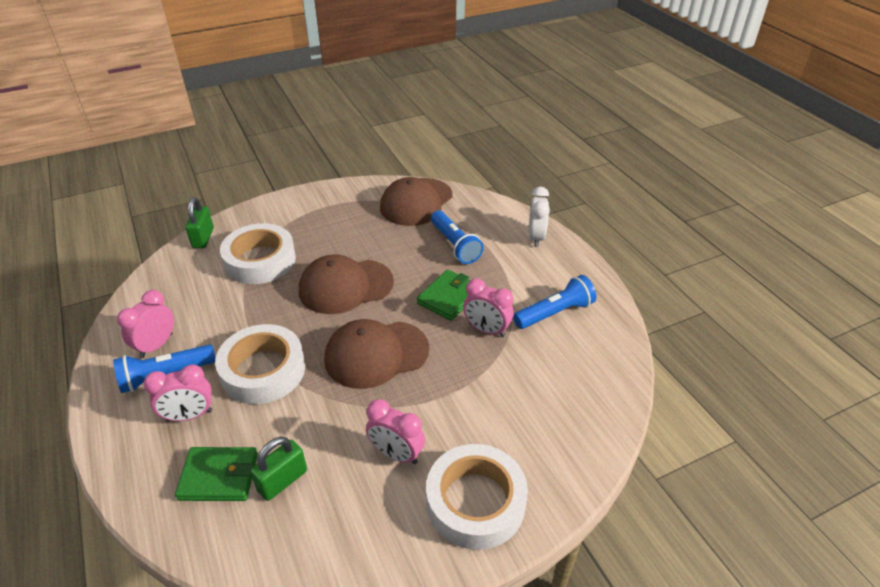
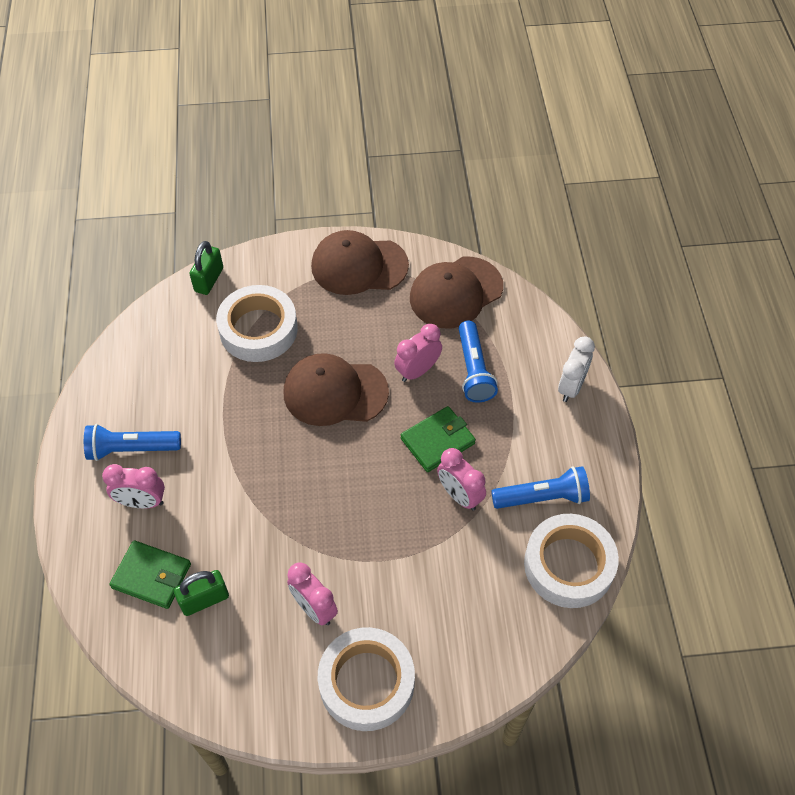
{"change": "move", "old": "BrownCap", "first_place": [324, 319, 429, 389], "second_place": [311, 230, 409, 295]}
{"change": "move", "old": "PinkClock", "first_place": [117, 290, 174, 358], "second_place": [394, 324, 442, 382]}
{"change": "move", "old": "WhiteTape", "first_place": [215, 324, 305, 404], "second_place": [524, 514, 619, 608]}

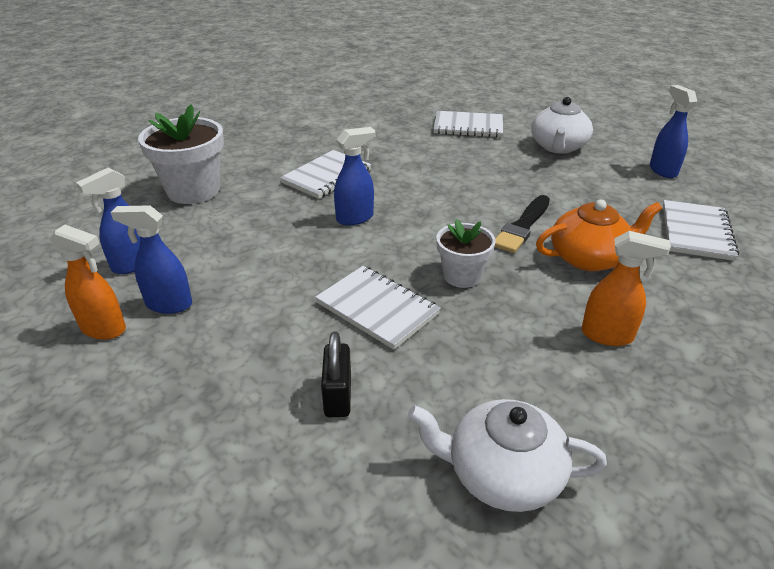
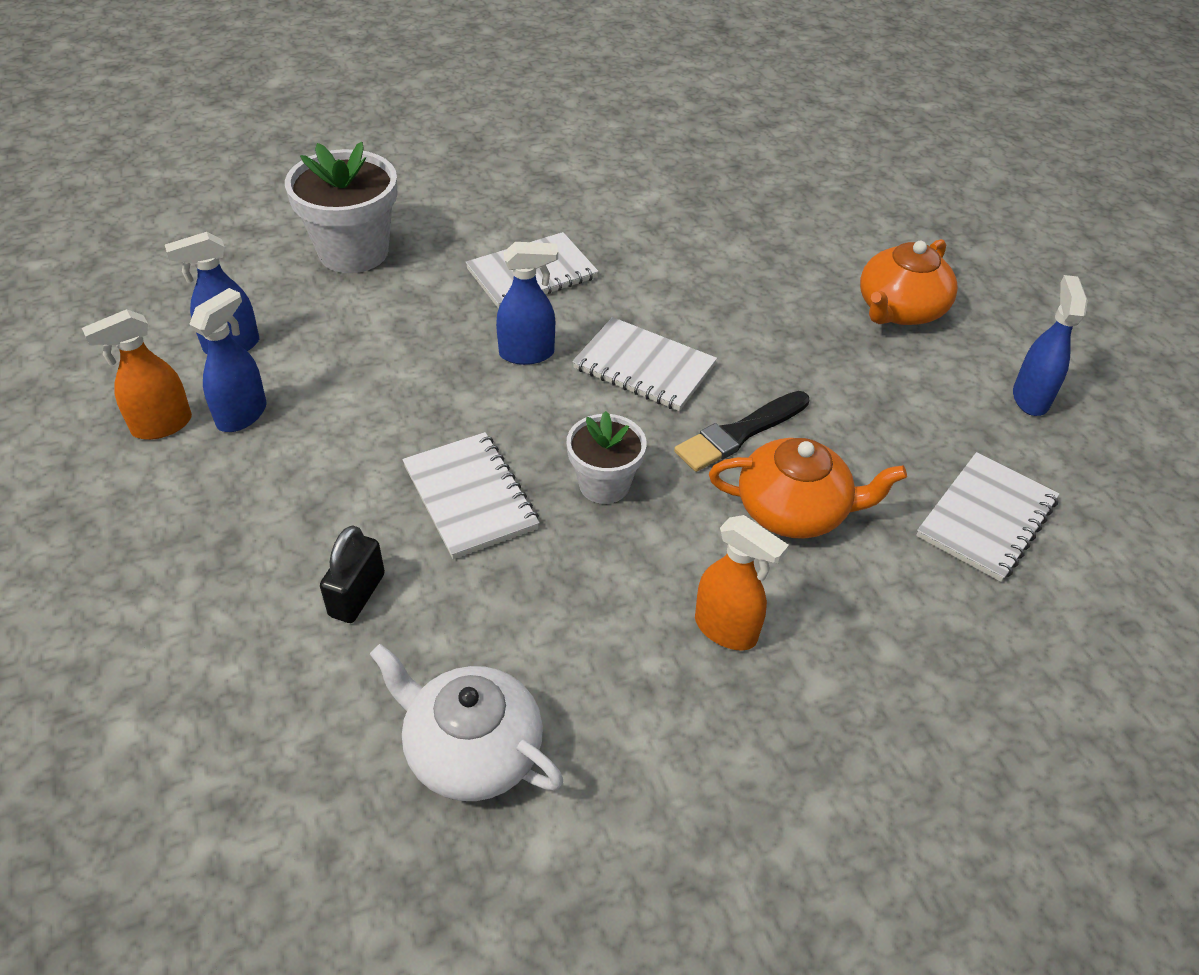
{"change": "rotate", "old": "OrangeSprayBottle", "first_place": [50, 224, 126, 340], "second_place": [82, 309, 192, 440], "degrees": 105}
{"change": "rotate", "old": "BlueSprayBottle", "first_place": [111, 205, 192, 314], "second_place": [189, 288, 267, 432], "degrees": 90}
{"change": "move", "old": "WhiteNotebook", "first_place": [433, 111, 503, 138], "second_place": [572, 317, 717, 411]}
{"change": "recolor", "old": "WhiteTeapot", "new": "OrangeTeapot", "first_place": [531, 97, 593, 154], "second_place": [860, 239, 958, 325]}

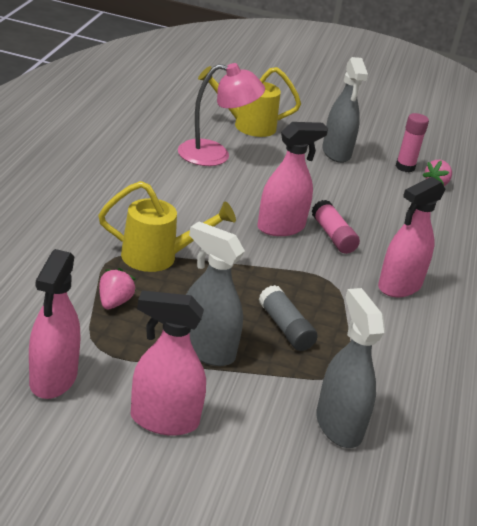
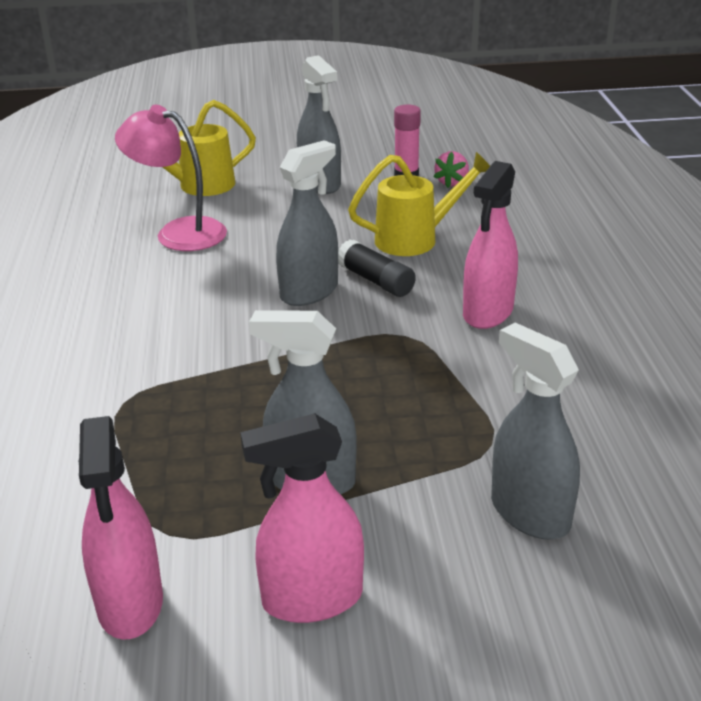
{"change": "rotate", "old": "PinkLamp", "first_place": [178, 63, 265, 166], "second_place": [115, 105, 227, 251], "degrees": -135}
{"change": "recolor", "old": "PinkSprayBottle", "new": "GreySprayBottle", "first_place": [257, 122, 328, 236], "second_place": [276, 140, 338, 306]}
{"change": "recolor", "old": "PinkGlueStick", "new": "BlackGlueStick", "first_place": [312, 200, 360, 254], "second_place": [338, 239, 416, 297]}
{"change": "move", "old": "YellowWateringCan", "first_place": [98, 181, 236, 272], "second_place": [348, 152, 490, 256]}
{"change": "delete", "old": "PinkStrawberry", "first_place": [99, 268, 136, 309]}
{"change": "delete", "old": "GreyGlueStick", "first_place": [259, 285, 317, 351]}

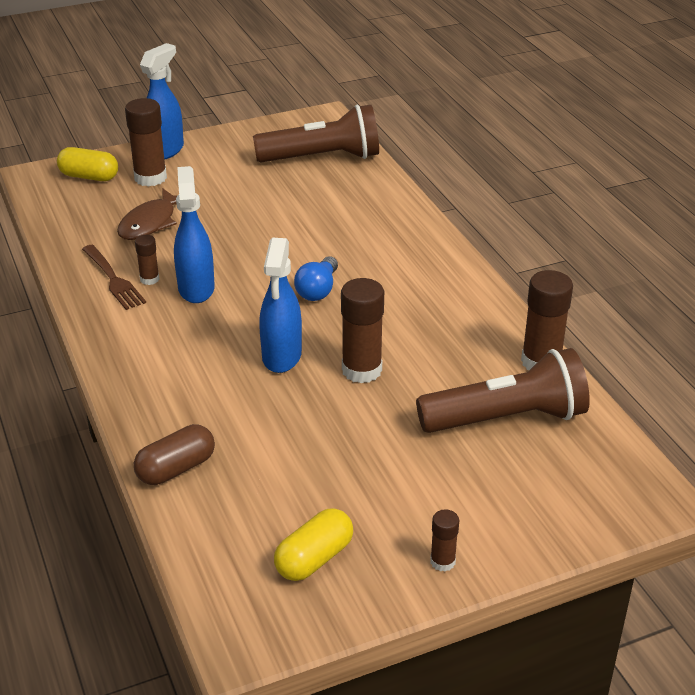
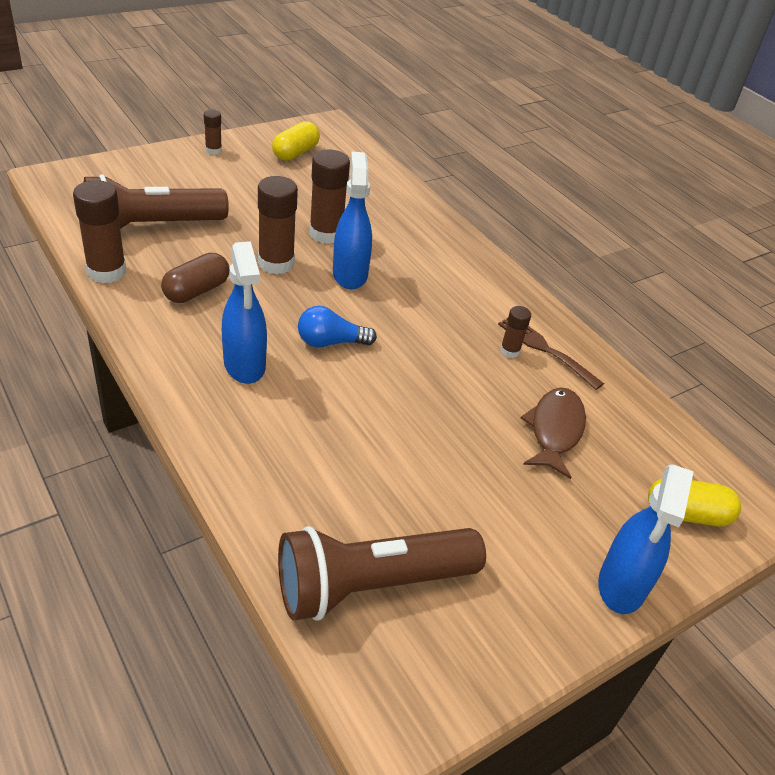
{"change": "move", "old": "BrownCapsule", "first_place": [134, 424, 215, 485], "second_place": [161, 253, 230, 303]}
{"change": "move", "old": "BlueSprayBottle", "first_place": [174, 166, 215, 303], "second_place": [222, 241, 267, 384]}
{"change": "rotate", "old": "BlueLightBulb", "first_place": [294, 256, 338, 301], "second_place": [298, 306, 377, 348], "degrees": -105}
{"change": "move", "old": "BrownGlueStick", "first_place": [125, 98, 167, 187], "second_place": [309, 150, 350, 244]}

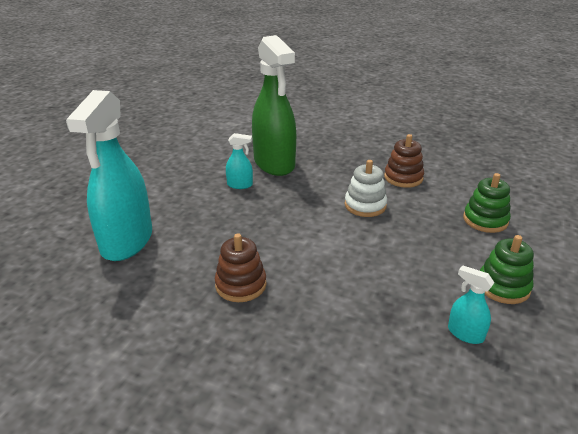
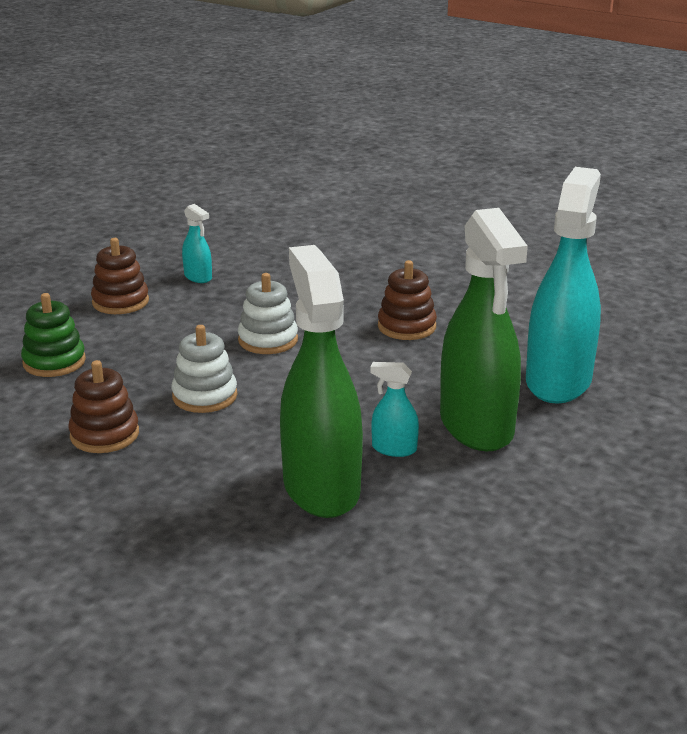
{"change": "recolor", "old": "GreenStackingToy", "new": "BrownStackingToy", "first_place": [480, 235, 534, 304], "second_place": [91, 238, 149, 314]}
{"change": "insert", "new": "WhiteStackingToy", "second_place": [238, 273, 298, 354]}
{"change": "insert", "new": "GreenSprayBottle", "second_place": [440, 208, 528, 451]}

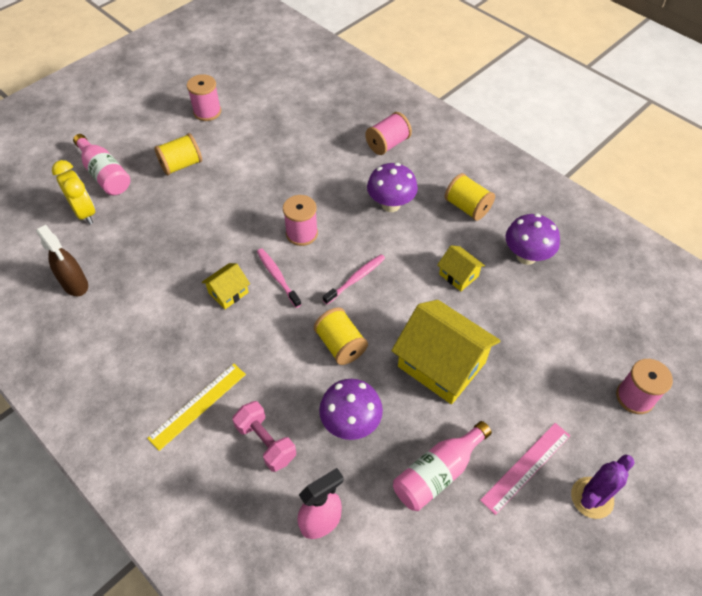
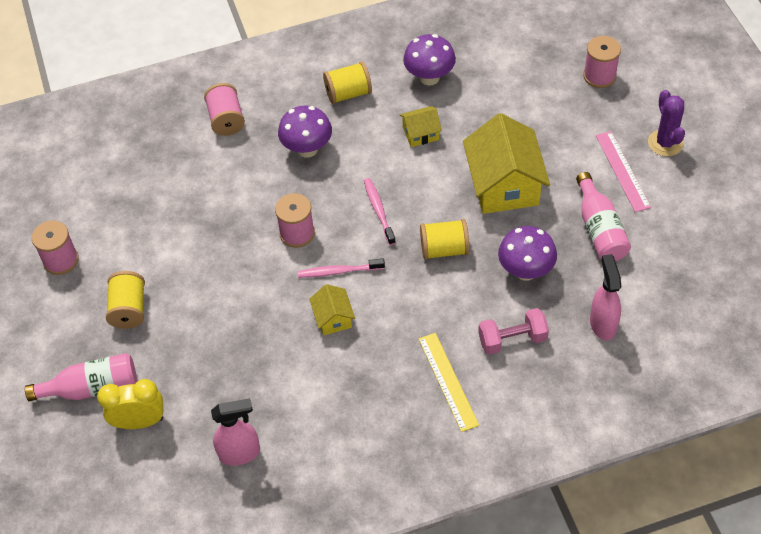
{"change": "recolor", "old": "BrownSprayBottle", "new": "PinkSprayBottle", "first_place": [36, 225, 88, 296], "second_place": [211, 398, 260, 466]}
{"change": "rotate", "old": "YellowHouse", "first_place": [391, 300, 501, 404], "second_place": [463, 113, 550, 214], "degrees": -75}

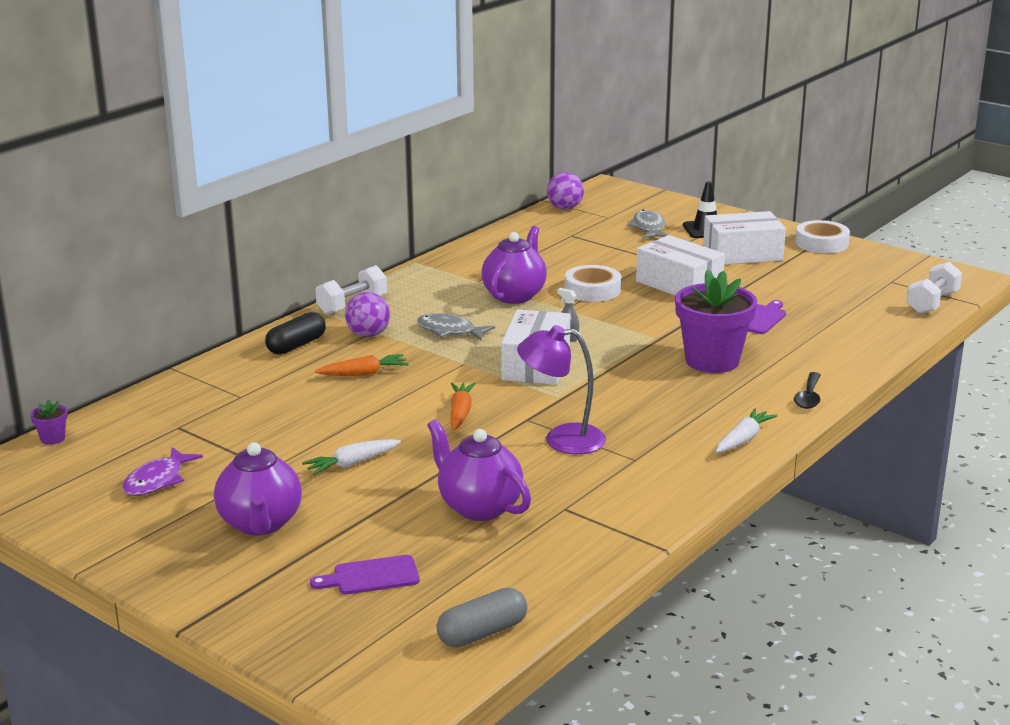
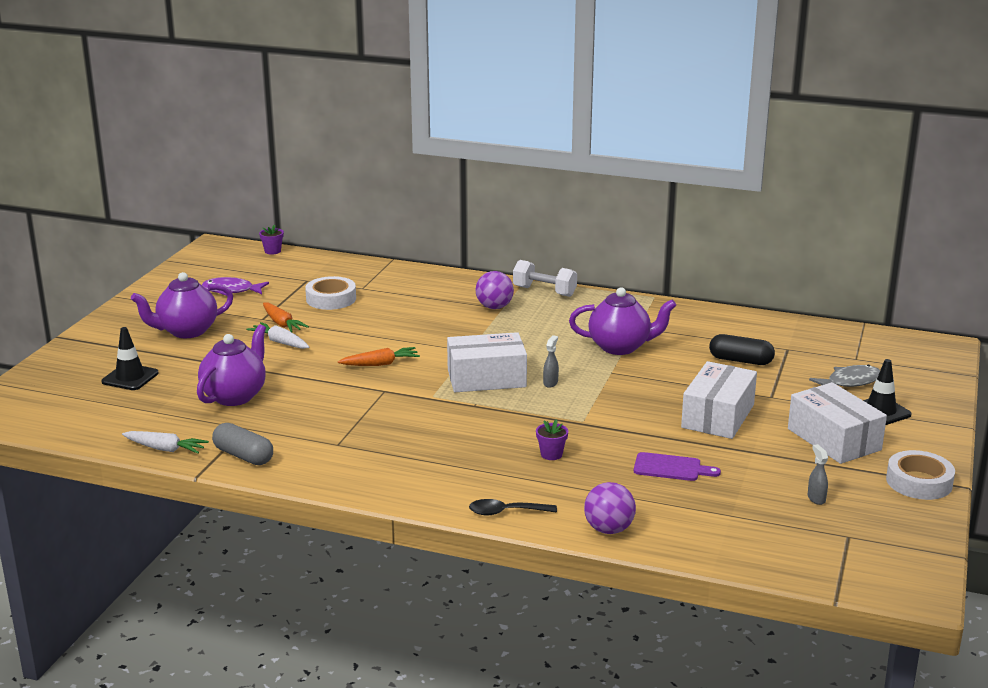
{"change": "replace", "old": "PurpleCuttingBoard", "new": "BlackTrafficCone", "first_place": [310, 555, 420, 594], "second_place": [101, 327, 159, 390]}
{"change": "move", "old": "WhiteCarrot", "first_place": [716, 408, 777, 453], "second_place": [122, 431, 209, 454]}
{"change": "move", "old": "GreyCapsule", "first_place": [436, 588, 527, 647], "second_place": [212, 423, 273, 465]}
{"change": "move", "old": "OrangeCarrot", "first_place": [315, 354, 409, 376], "second_place": [263, 302, 309, 332]}
{"change": "move", "old": "WhiteTape", "first_place": [565, 265, 621, 302], "second_place": [305, 276, 356, 310]}
{"change": "resize", "old": "PurpleFlowerPot", "first_place": [675, 269, 757, 373], "second_place": [536, 419, 568, 460], "factor": 0.4}
{"change": "move", "old": "PurpleBall", "first_place": [547, 172, 584, 210], "second_place": [584, 482, 636, 534]}
{"change": "move", "old": "BlackCapsule", "first_place": [265, 312, 326, 355], "second_place": [709, 334, 775, 365]}
{"change": "insert", "new": "GreySprayBottle", "second_place": [808, 444, 828, 505]}
{"change": "delete", "old": "GreyFish", "first_place": [417, 313, 495, 340]}
{"change": "delete", "old": "PurpleLamp", "first_place": [517, 325, 606, 454]}
{"change": "delete", "old": "WhiteDumbbell", "first_place": [907, 262, 962, 314]}

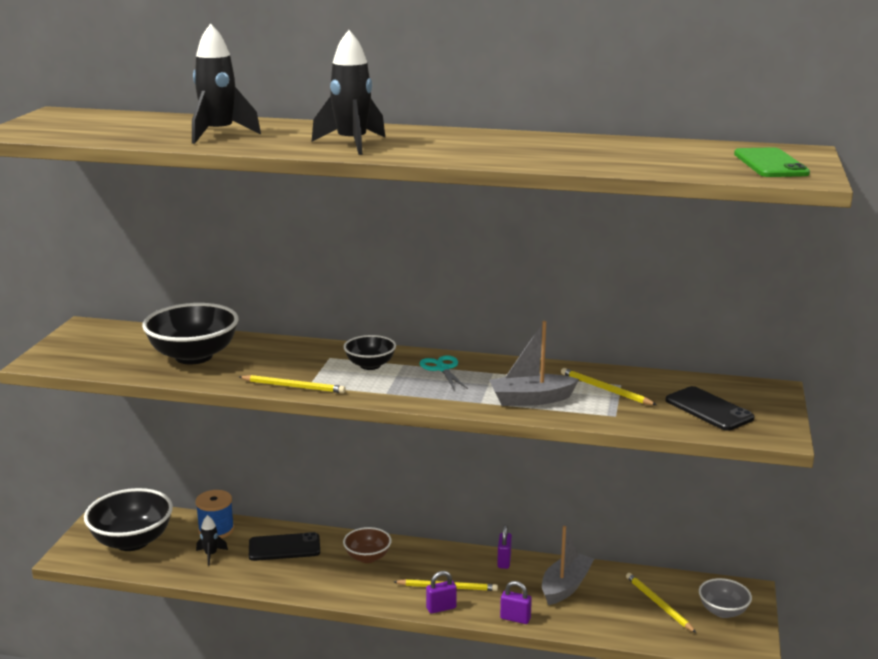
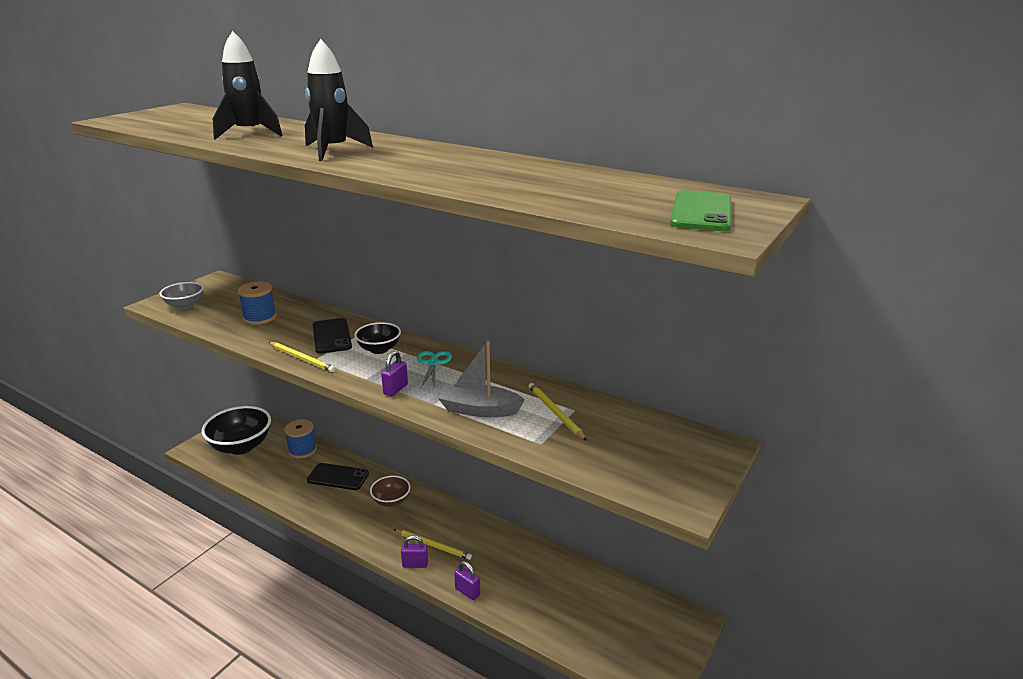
{"change": "move", "old": "GreyBowl", "first_place": [699, 578, 752, 618], "second_place": [160, 282, 204, 309]}
{"change": "replace", "old": "BlackBowl", "new": "BlueSpool", "first_place": [142, 303, 239, 364], "second_place": [238, 282, 277, 325]}
{"change": "move", "old": "BlackPhone", "first_place": [665, 386, 755, 431], "second_place": [313, 318, 352, 354]}
{"change": "move", "old": "PurplePadlock", "first_place": [497, 525, 512, 569], "second_place": [381, 351, 408, 396]}
{"change": "delete", "old": "BlackRocket", "first_place": [196, 515, 228, 566]}
{"change": "delete", "old": "GreyBoat", "first_place": [542, 526, 594, 605]}
{"change": "delete", "old": "YellowPencil", "first_place": [626, 573, 696, 633]}

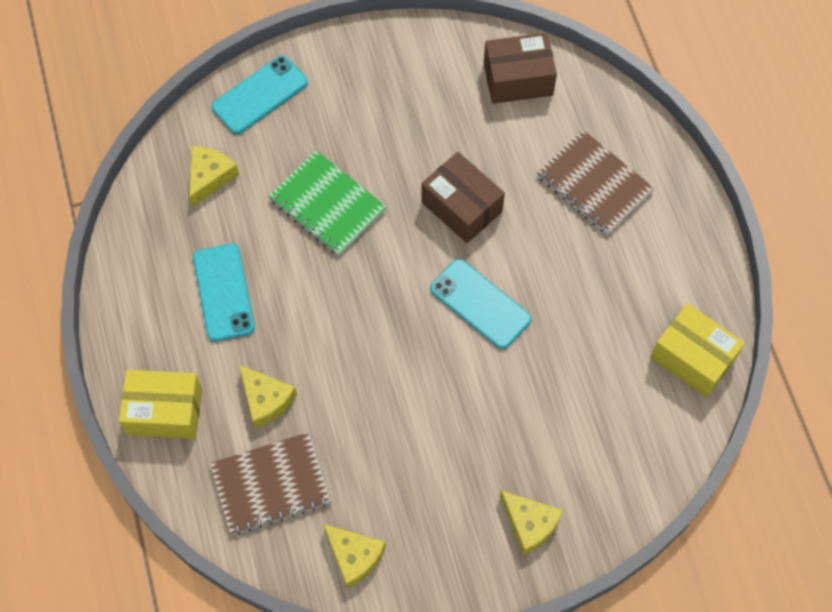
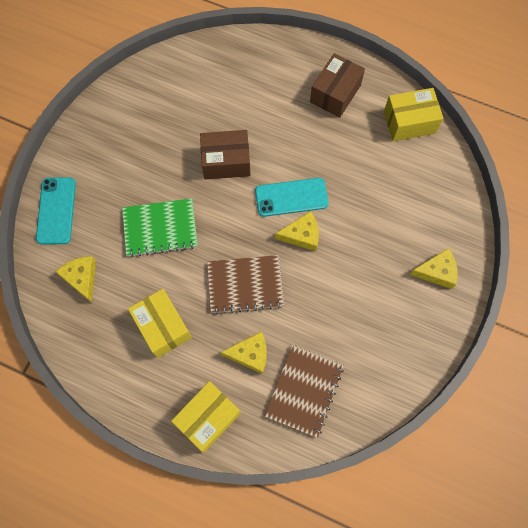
{"change": "replace", "old": "TurquoisePhone", "new": "YellowBox", "first_place": [193, 243, 255, 342], "second_place": [128, 289, 192, 358]}
{"change": "move", "old": "BrownNotebook", "first_place": [537, 130, 655, 235], "second_place": [207, 255, 285, 314]}
{"change": "move", "old": "YellowCheese", "first_place": [323, 524, 386, 589], "second_place": [275, 211, 319, 251]}
{"change": "move", "old": "BrownBox", "first_place": [484, 33, 557, 104], "second_place": [310, 53, 365, 118]}

